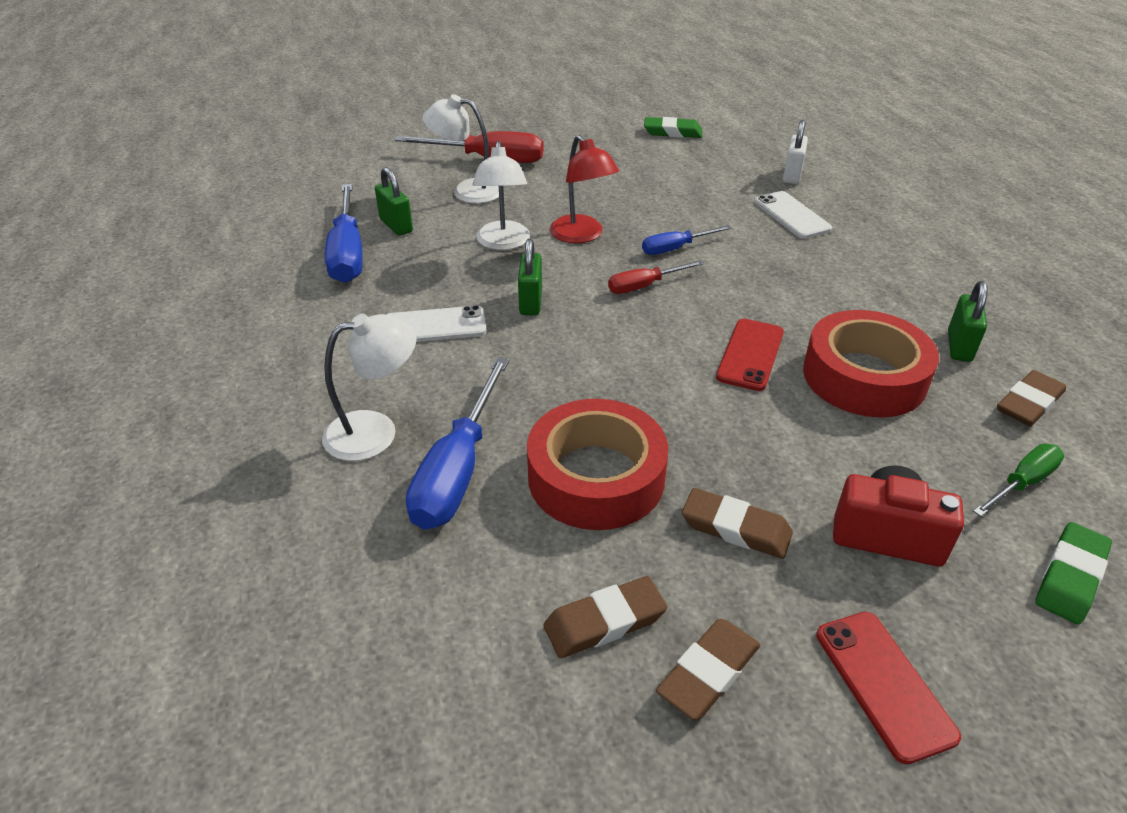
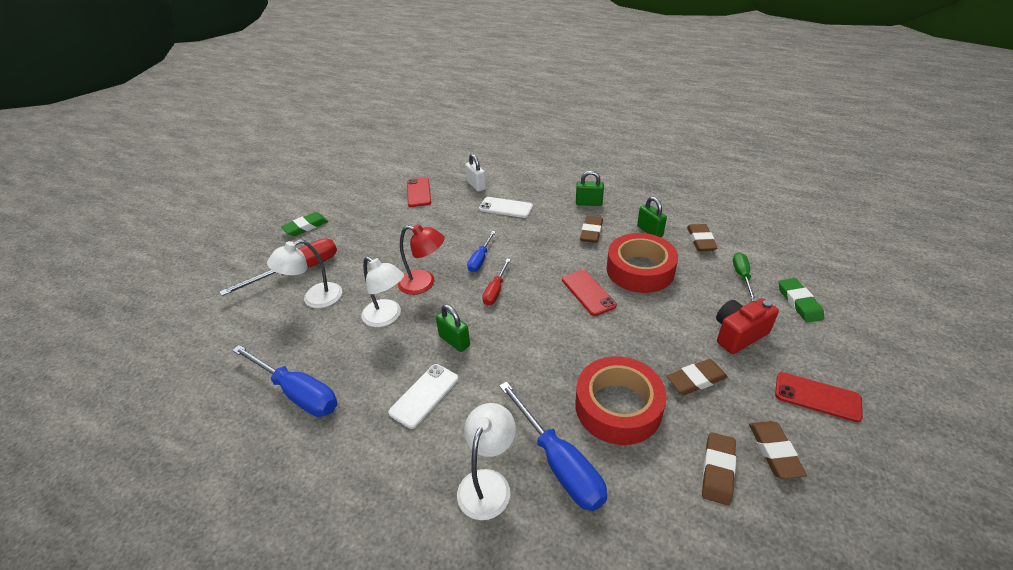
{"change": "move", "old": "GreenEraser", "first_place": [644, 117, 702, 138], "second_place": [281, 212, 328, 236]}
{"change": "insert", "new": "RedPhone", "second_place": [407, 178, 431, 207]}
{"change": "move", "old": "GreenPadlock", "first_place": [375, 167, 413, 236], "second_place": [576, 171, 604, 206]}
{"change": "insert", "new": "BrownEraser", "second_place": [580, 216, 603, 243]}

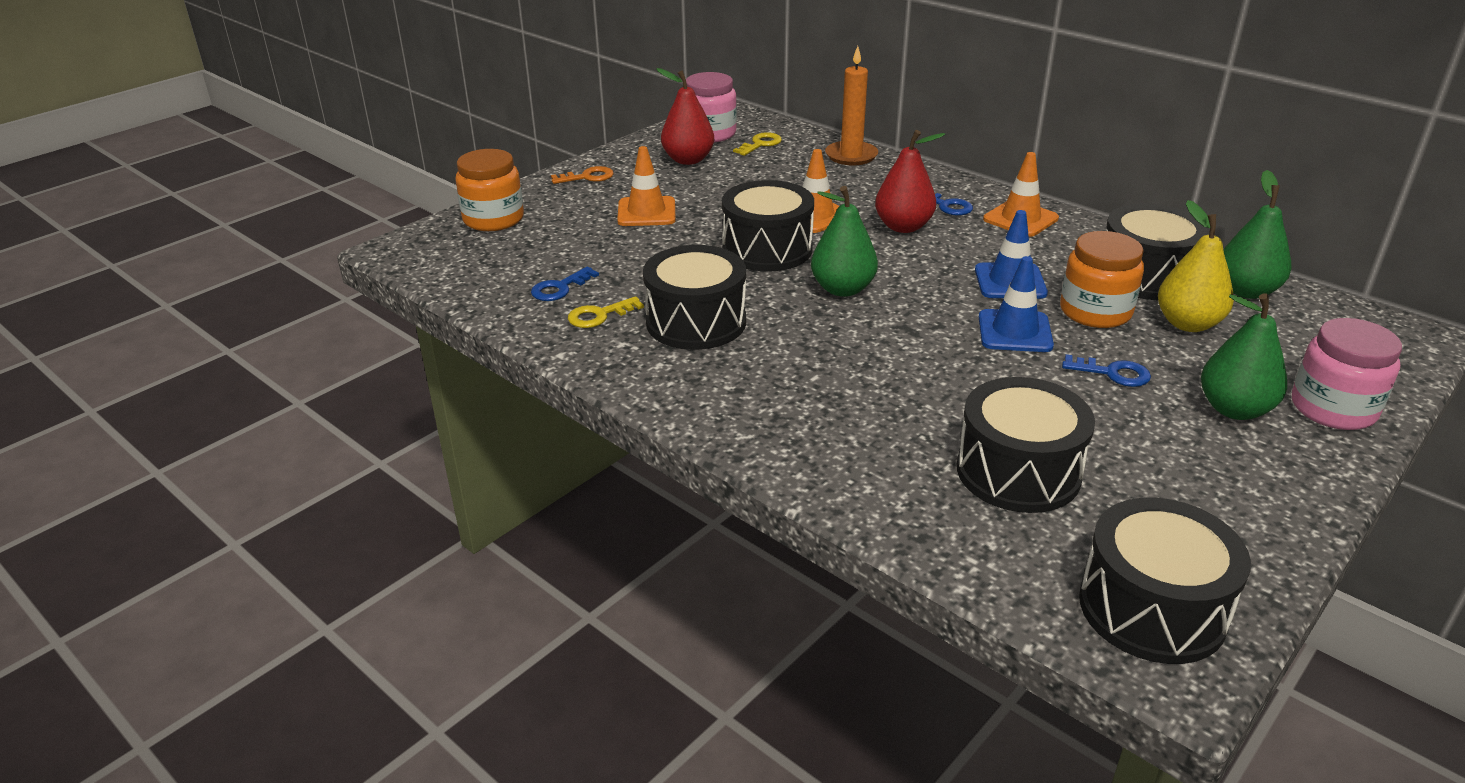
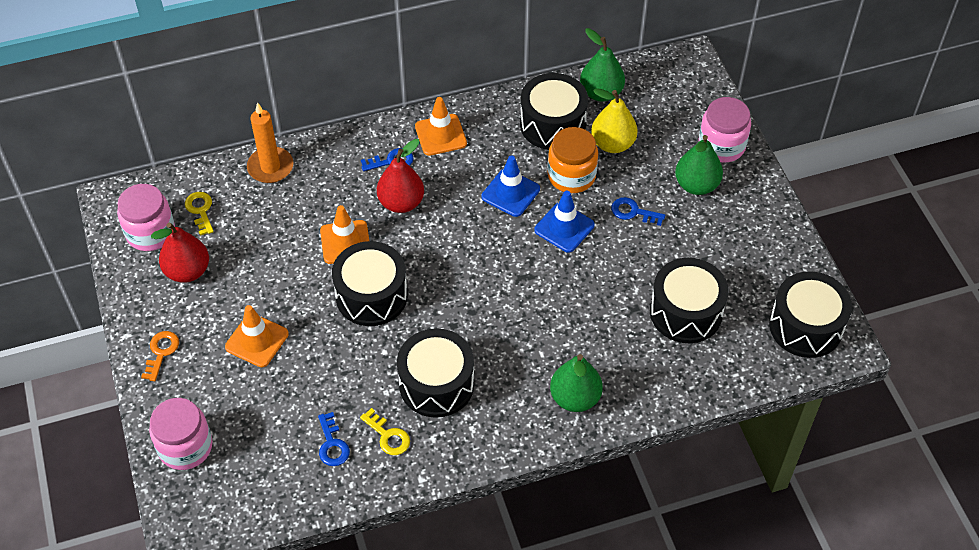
{"change": "recolor", "old": "OrangeJar", "new": "PinkJar", "first_place": [455, 149, 524, 231], "second_place": [149, 398, 212, 470]}
{"change": "rotate", "old": "YellowKey", "first_place": [568, 296, 644, 328], "second_place": [360, 408, 410, 455], "degrees": -45}
{"change": "move", "old": "GreenPear", "first_place": [811, 186, 878, 297], "second_place": [550, 354, 603, 412]}
{"change": "rotate", "old": "BlueKey", "first_place": [1062, 354, 1151, 387], "second_place": [611, 197, 665, 226], "degrees": -120}

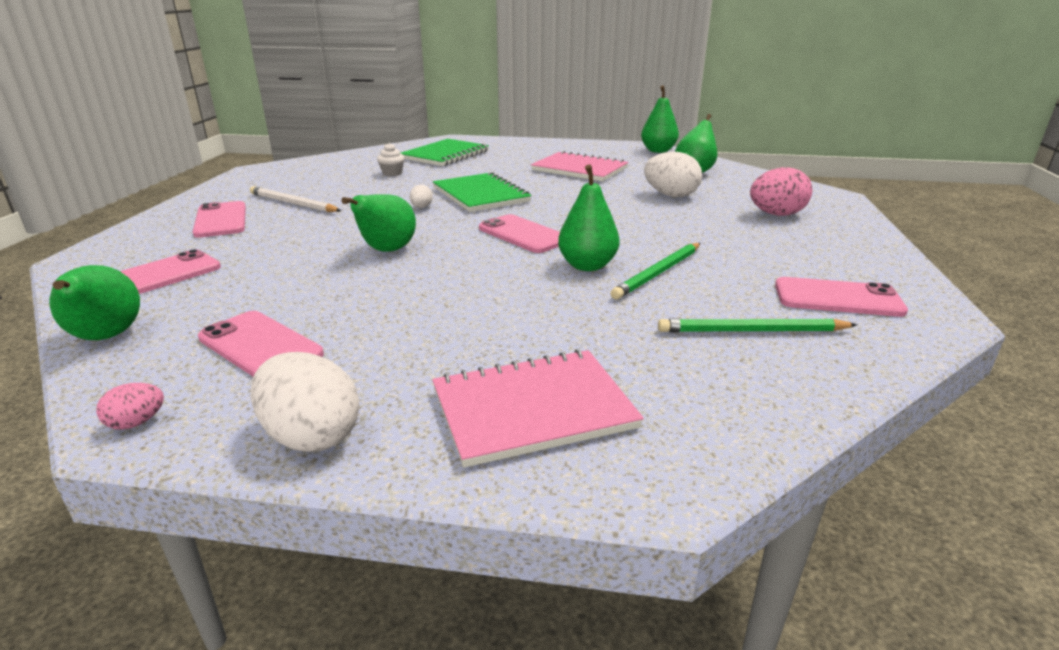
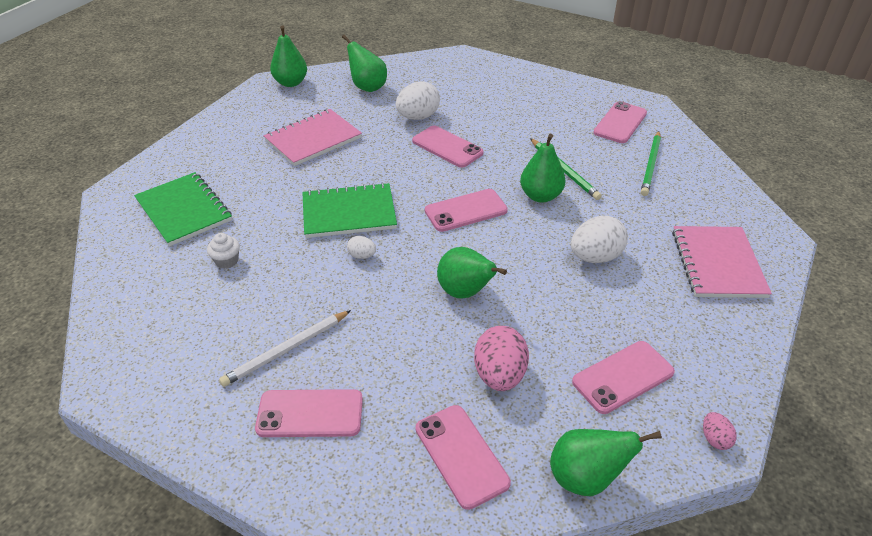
{"change": "insert", "new": "PinkPhone", "second_place": [412, 126, 484, 168]}
{"change": "move", "old": "PinkEgg", "first_place": [750, 167, 813, 216], "second_place": [474, 326, 529, 391]}
{"change": "move", "old": "WhiteEgg", "first_place": [251, 352, 360, 452], "second_place": [571, 216, 628, 263]}

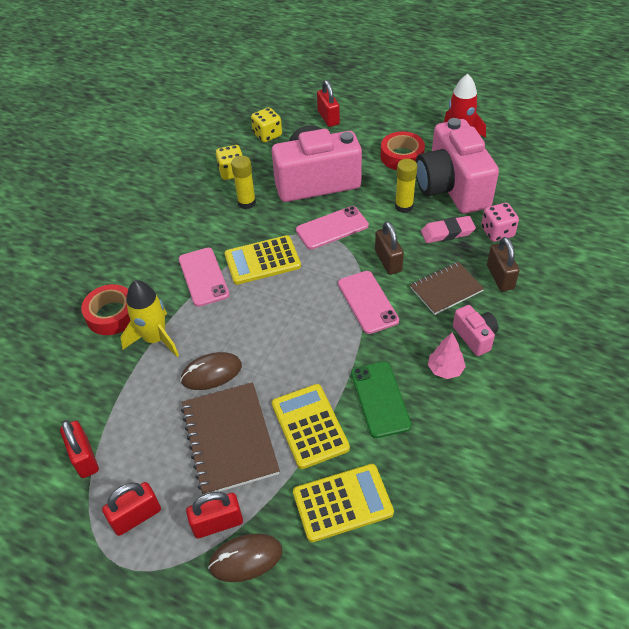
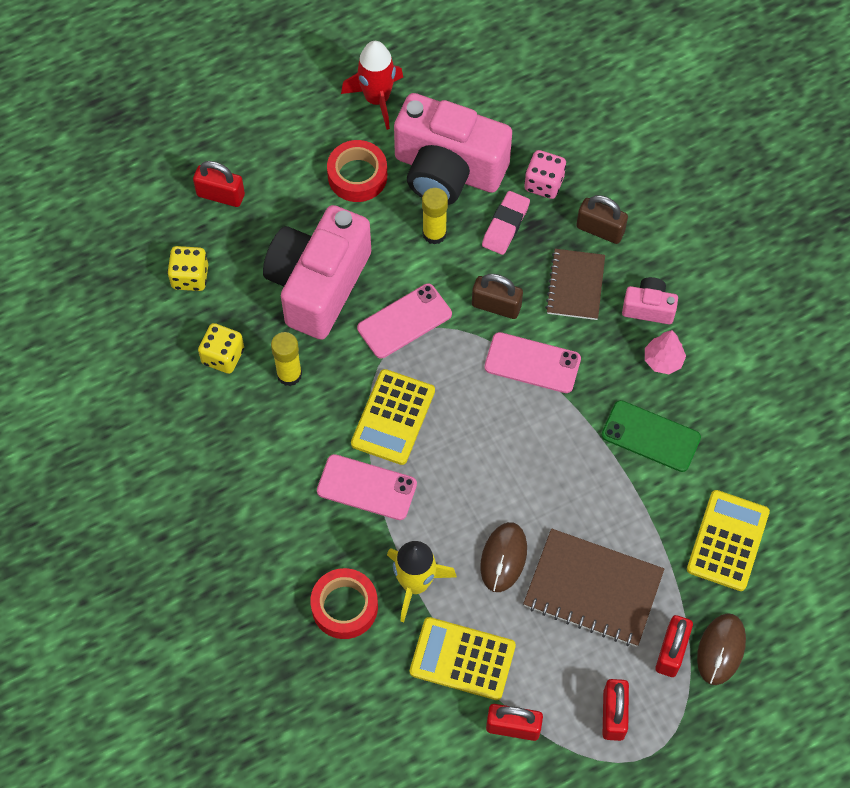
{"change": "rotate", "old": "PinkPhone", "first_place": [296, 206, 369, 249], "second_place": [357, 284, 452, 358], "degrees": 45}
{"change": "move", "old": "YellowCalculator", "first_place": [272, 384, 350, 469], "second_place": [410, 617, 516, 700]}

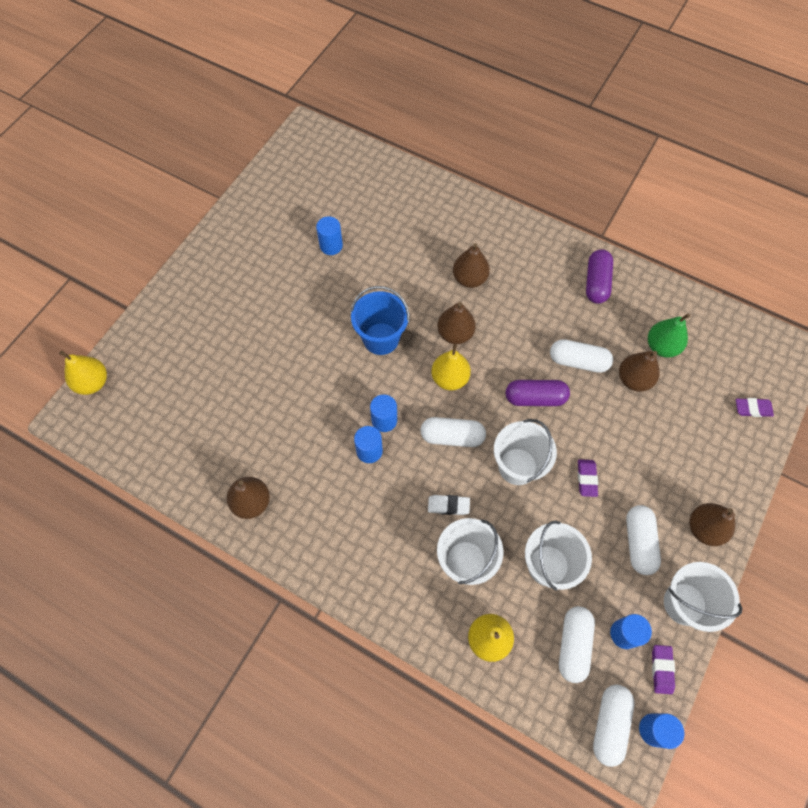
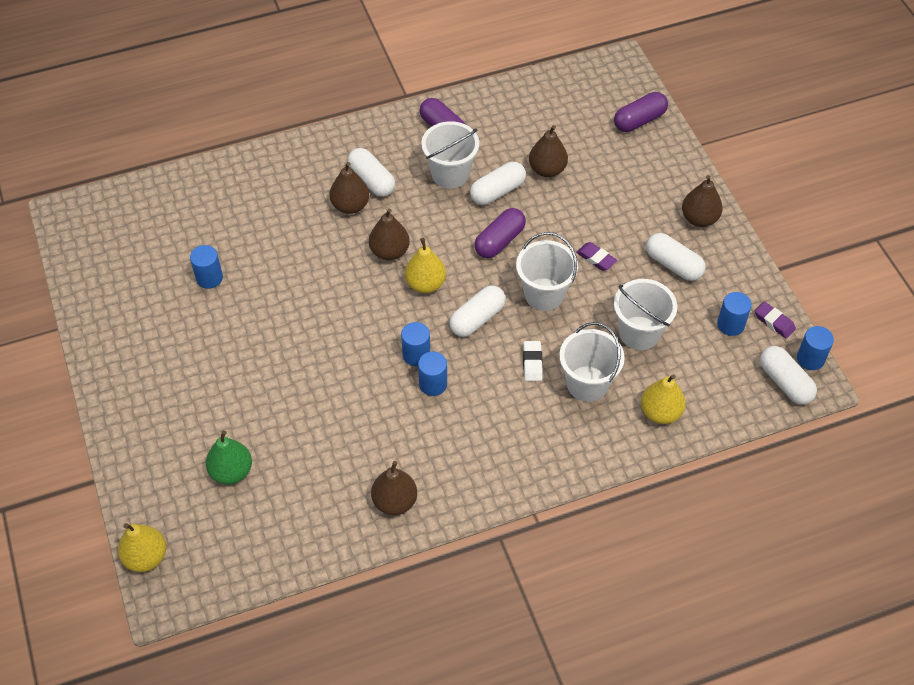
{"change": "move", "old": "GreenPear", "first_place": [648, 313, 690, 358], "second_place": [206, 430, 252, 484]}
{"change": "move", "old": "WhiteCapsule", "first_place": [559, 606, 595, 683], "second_place": [347, 148, 395, 197]}
{"change": "move", "old": "WhiteBucket", "first_place": [664, 562, 742, 632], "second_place": [421, 121, 479, 189]}
{"change": "rotate", "old": "WhiteEraser", "first_place": [428, 495, 470, 515], "second_place": [523, 341, 543, 381], "degrees": -45}
{"change": "replace", "old": "PurpleEraser", "new": "PurpleCapsule", "first_place": [736, 398, 774, 417], "second_place": [614, 92, 668, 132]}
{"change": "delete", "old": "BlueBucket", "first_place": [351, 286, 409, 355]}

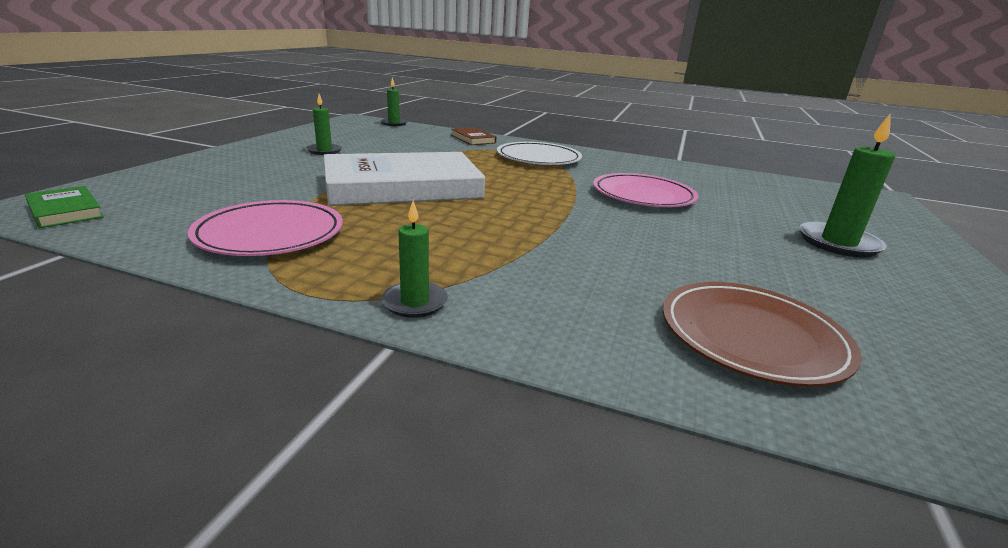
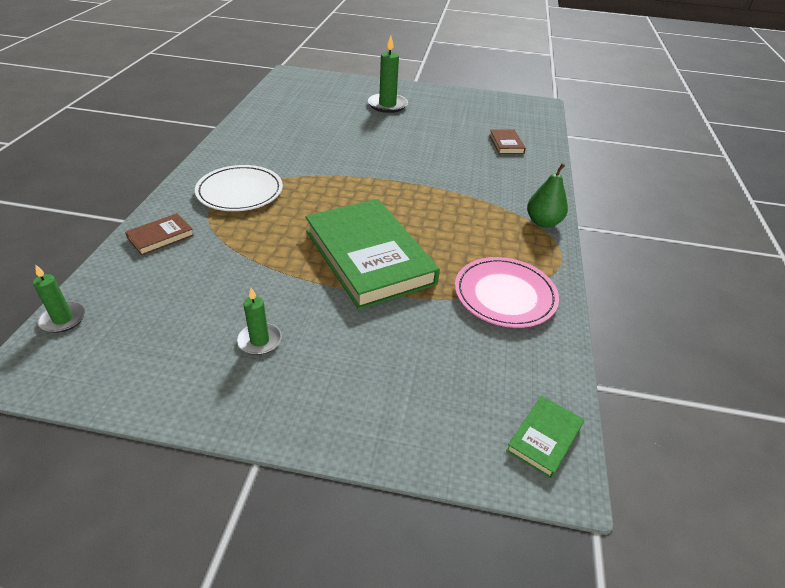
{"change": "recolor", "old": "WhiteBook", "new": "GreenBook", "first_place": [324, 152, 485, 206], "second_place": [305, 199, 440, 310]}
{"change": "replace", "old": "BrownPlate", "new": "BrownBook", "first_place": [663, 282, 862, 387], "second_place": [489, 129, 526, 154]}
{"change": "replace", "old": "GreenCandle", "new": "GreenPear", "first_place": [381, 200, 448, 318], "second_place": [527, 163, 568, 228]}
{"change": "delete", "old": "PinkPlate", "first_place": [593, 173, 698, 207]}

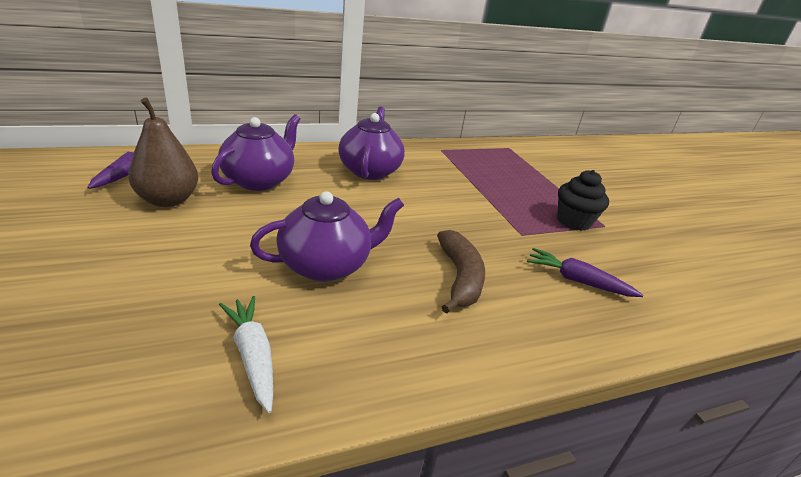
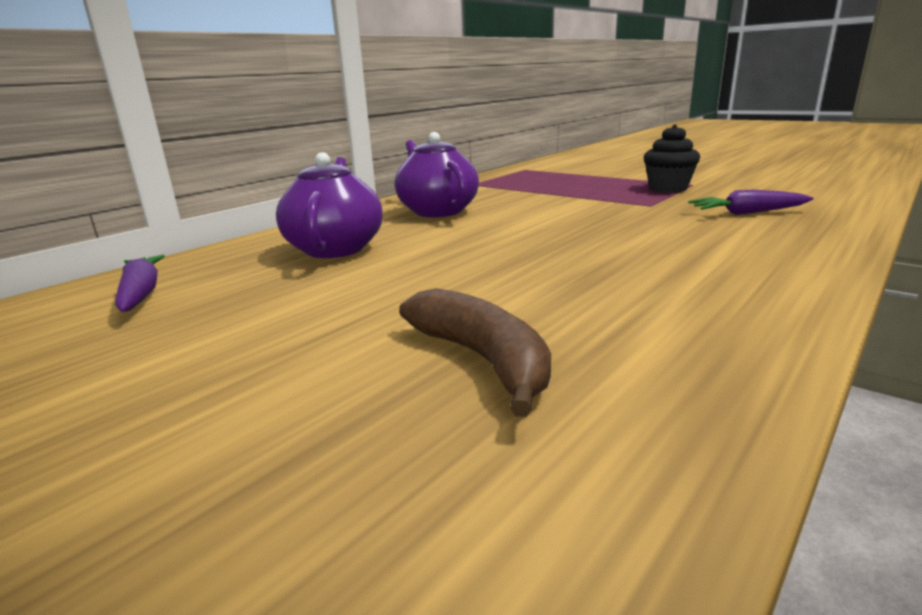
{"change": "move", "old": "BrownBanana", "first_place": [437, 230, 485, 314], "second_place": [399, 288, 551, 417]}
{"change": "delete", "old": "BrownPear", "first_place": [128, 98, 198, 207]}
{"change": "delete", "old": "WhiteCarrot", "first_place": [219, 296, 273, 413]}
{"change": "delete", "old": "PurpleTeapot", "first_place": [250, 191, 404, 282]}

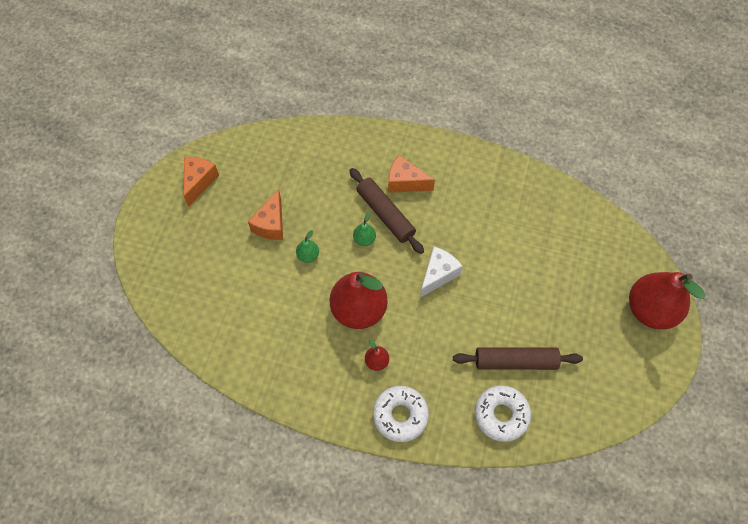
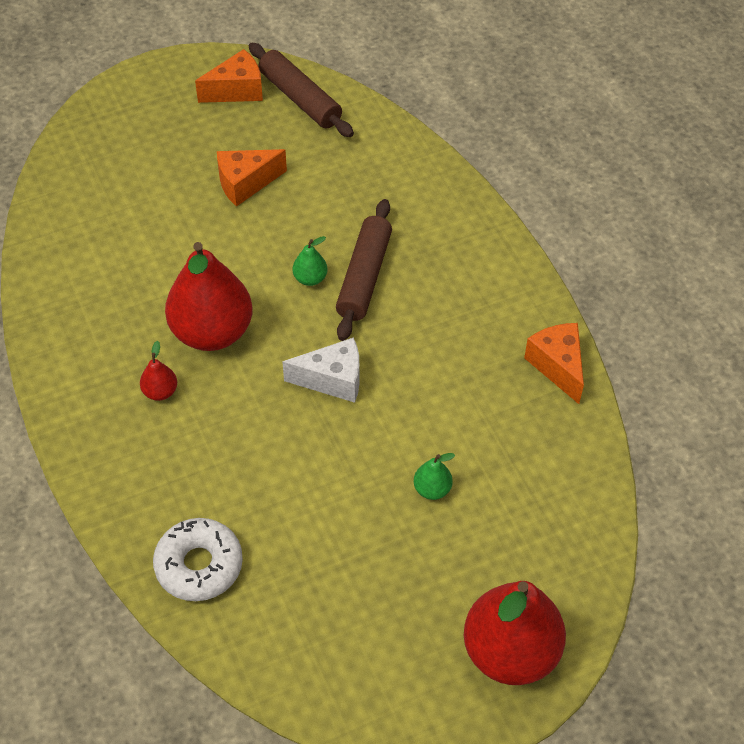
{"change": "move", "old": "BrownRollingPin", "first_place": [453, 347, 583, 370], "second_place": [249, 43, 354, 137]}
{"change": "move", "old": "GreenPear", "first_place": [296, 230, 319, 263], "second_place": [414, 453, 455, 500]}
{"change": "move", "old": "OrangeCheese", "first_place": [388, 155, 435, 193], "second_place": [524, 323, 584, 404]}
{"change": "delete", "old": "WhiteDonut", "first_place": [373, 386, 429, 442]}

